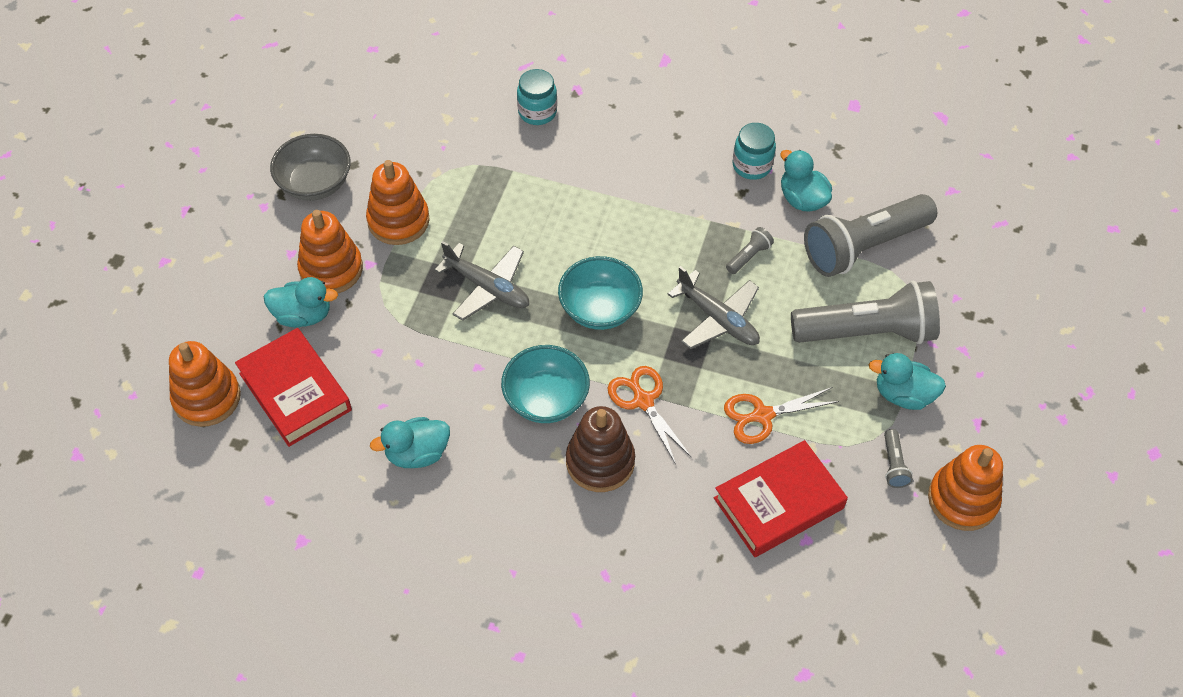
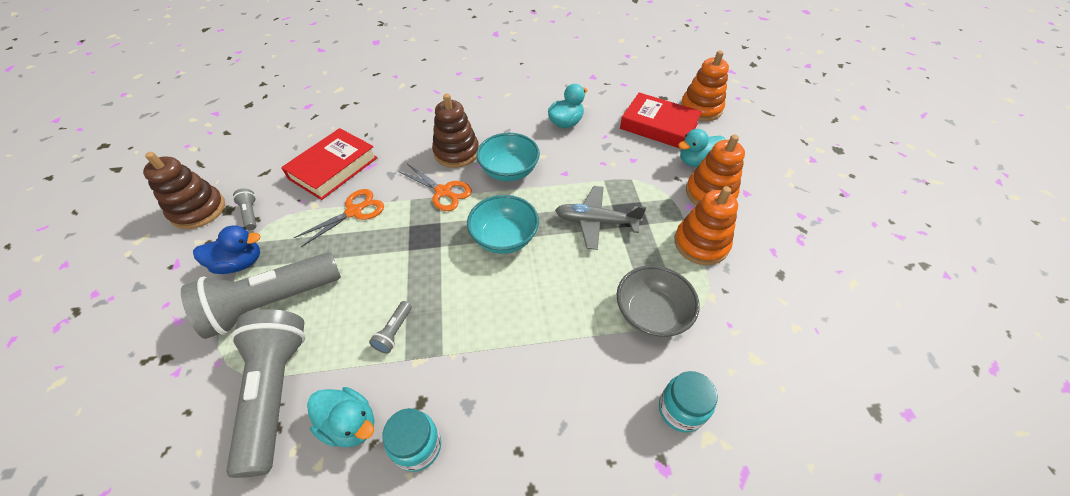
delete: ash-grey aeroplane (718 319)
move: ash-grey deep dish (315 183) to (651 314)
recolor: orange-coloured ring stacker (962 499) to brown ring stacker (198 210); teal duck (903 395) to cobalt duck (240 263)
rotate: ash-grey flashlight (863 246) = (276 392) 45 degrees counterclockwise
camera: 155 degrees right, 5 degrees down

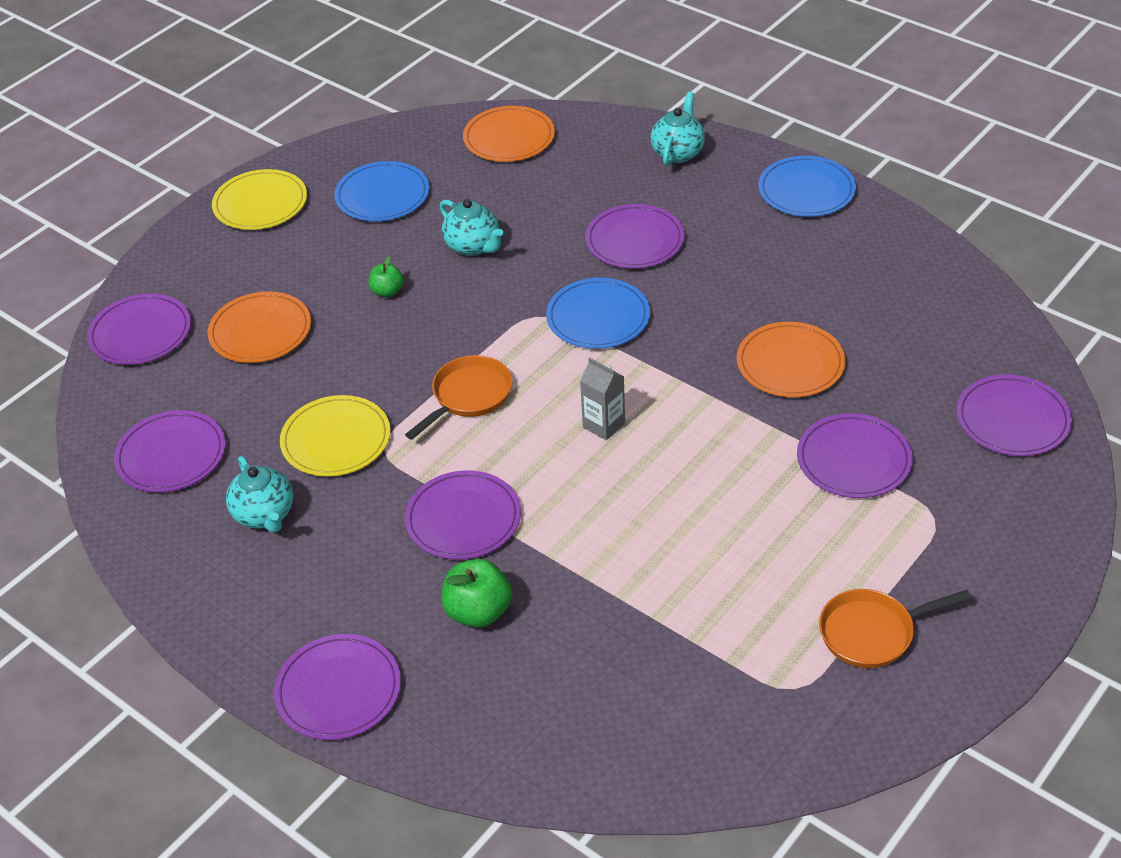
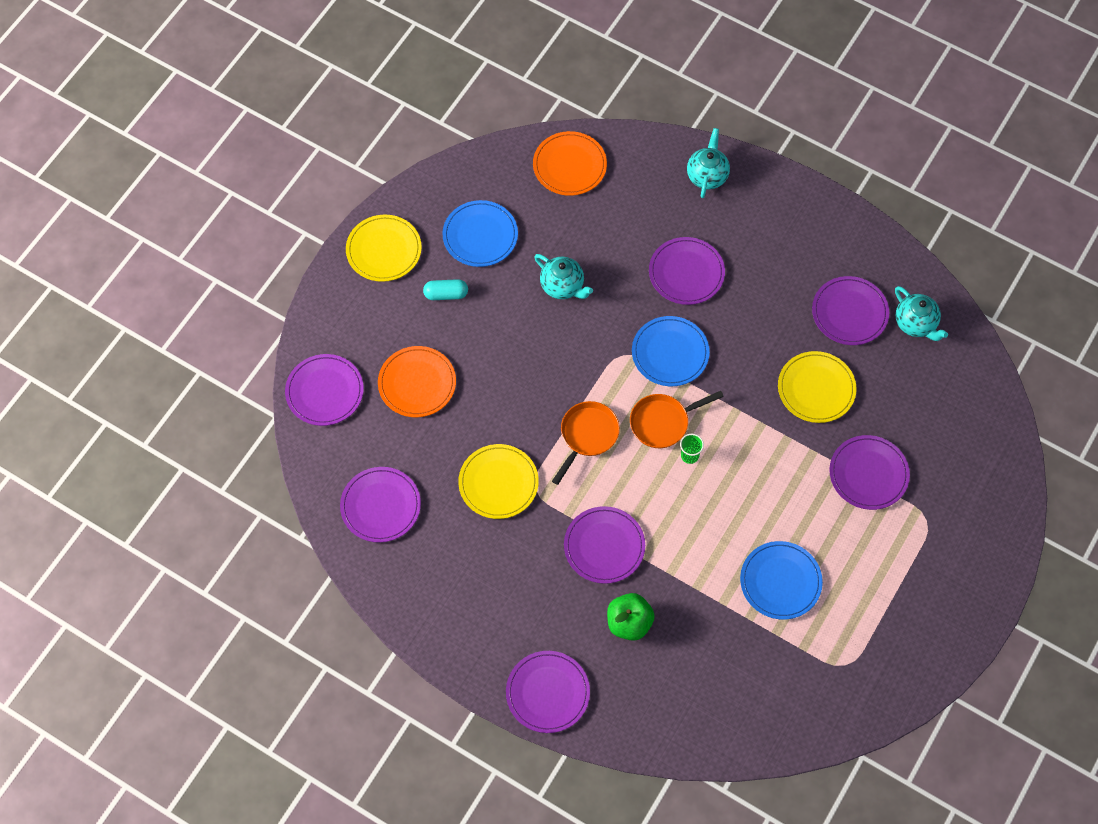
delete: emerald apple (387 292)
insert: teal pill shape (446 294)
move: orange-coloured frying pan (872 632) to (663 422); cobalt dinner plate (806 190) to (780 581); purple dinner plate (1012 419) to (849 312); teal tea pot (264 515) to (915 324)
replace: ash-grey juice carton (604 425) to emerald tumbler (689 455)
recolor: orange-coloured dinner plate (790 363) to golden dinner plate (816 388)
camera: 10 degrees left, 20 degrees up

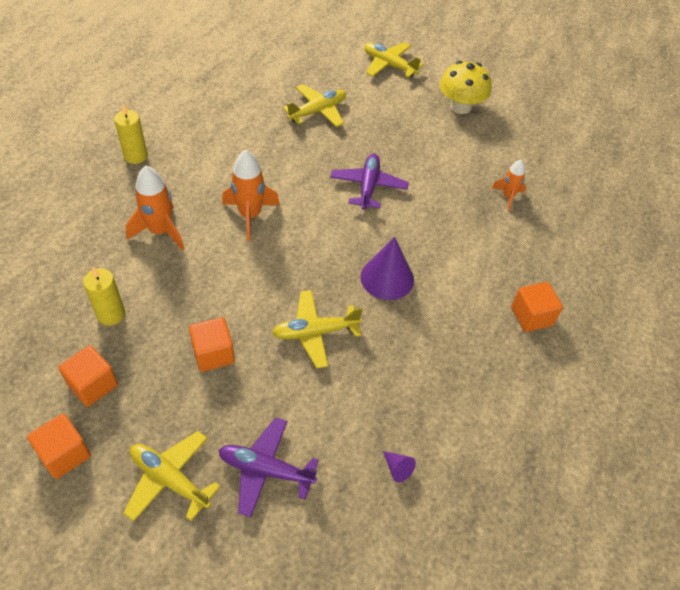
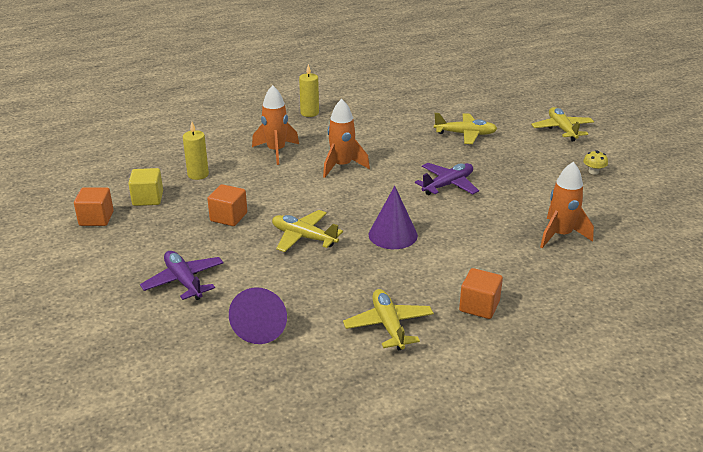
move: golden aeroplane (170 479) to (388 325)
recolor: orange-coloured cube (93 385) to golden cube (148 198)
resize: purple cone (397 468) = (261 326) x2.24; orange-coloured spaceship (508 196) = (560 235) x1.66; golden toadstool (460 106) = (593 171) x0.47
camera: 45 degrees right, 20 degrees down

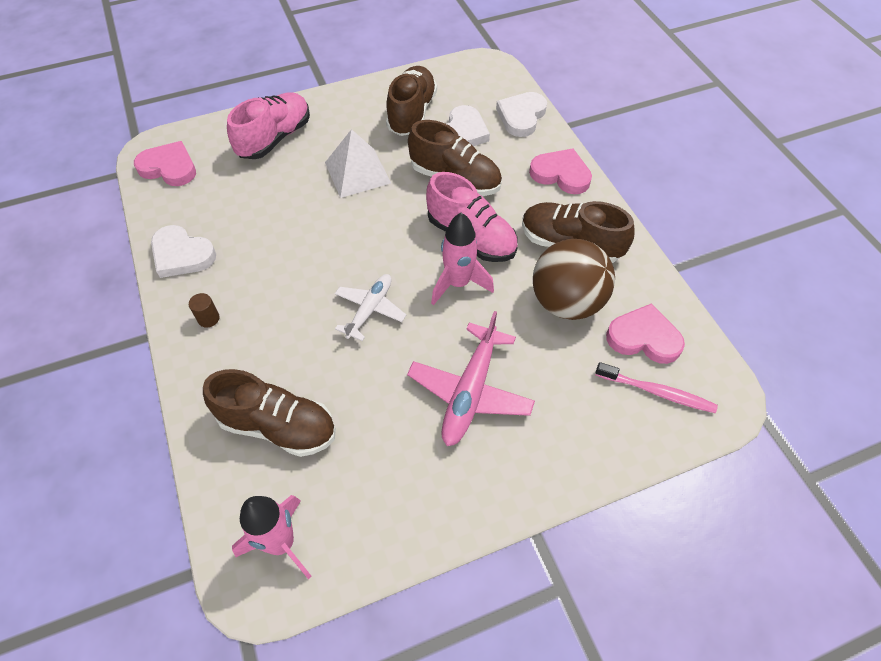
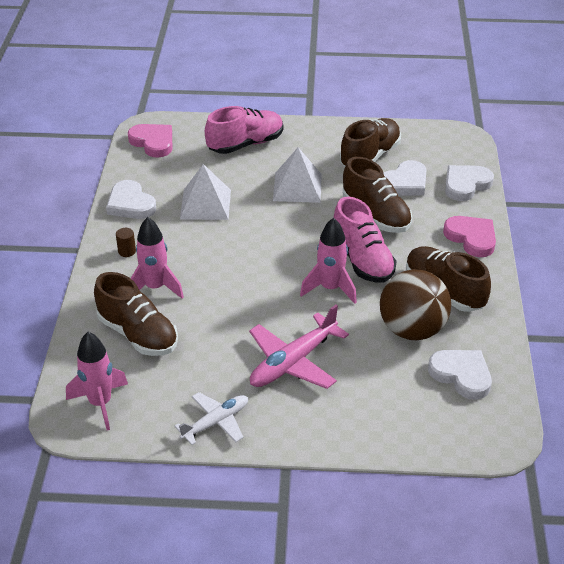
delete: rose-pink tooth brush (657 392)
insert: rose-pink spaceship (155 288); snow-white pyramid (205 204)
move: snow-white aeroplane (370 310) to (215 422)
recolor: rose-pink heart shape (644 338) to snow-white heart shape (461 375)
camera: 25 degrees right, 15 degrees down

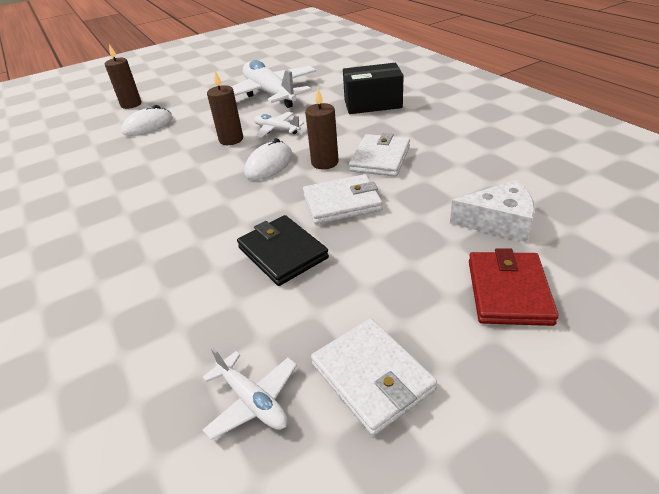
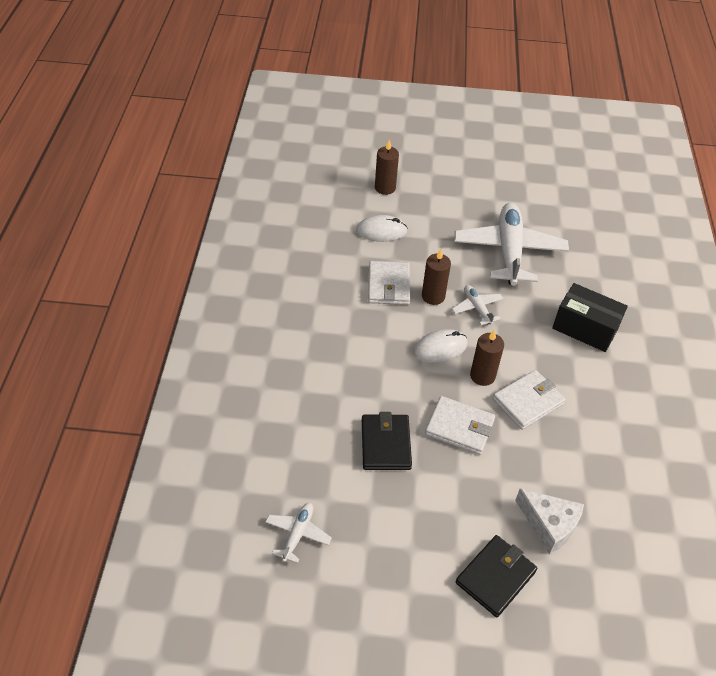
move: snow-white billfold (372 377) to (388 285)
recolor: scarlet billfold (508 291) to black billfold (495 577)
rotate: snow-white aeroplane (252 401) = (298 534) 150 degrees counterclockwise
camera: 30 degrees right, 10 degrees up

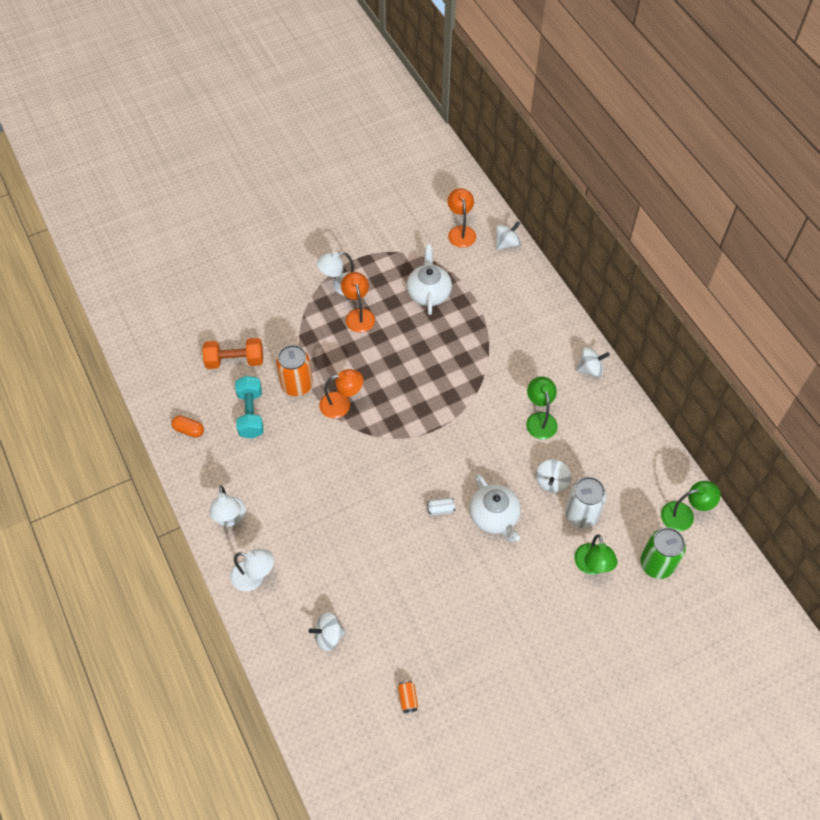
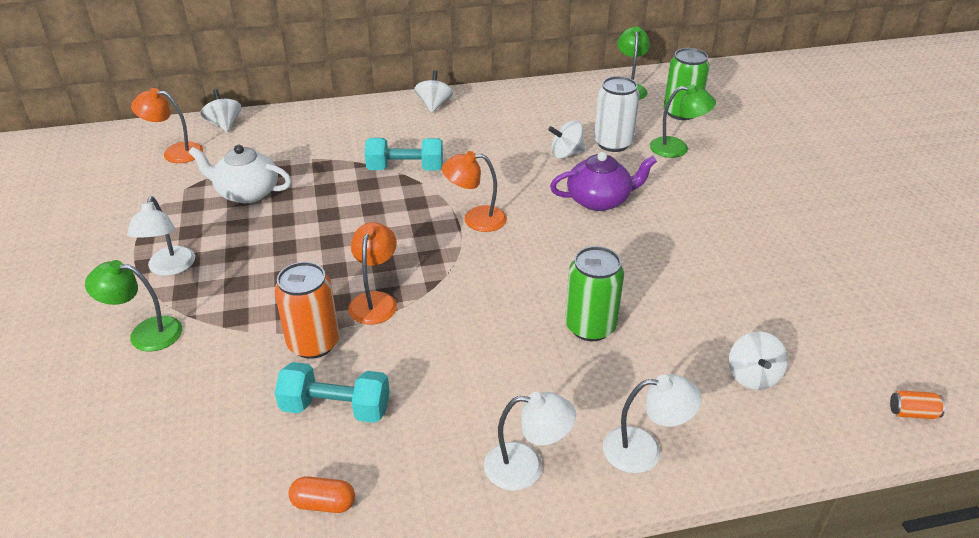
delete: orange-coloured dumbbell (235 361); snow-white can (440 509)
insert: teal dumbbell (405 169); emerald can (590 327)
move: emerald lamp (540 419) to (145 333); orange-coloured lamp (358 315) to (475 219); orange-coloured can (408 699) to (912 413)
recolor: snow-white tea pot (494 517) to purple tea pot (599 200)
rotate: orange-coloured pill shape (189 430) = (323 504) 60 degrees clockwise; snow-white spinning top (551 482) = (566 154) 135 degrees clockwise; snow-white lamp (254 577) = (644 450) 60 degrees clockwise
camera: 75 degrees left, 20 degrees down

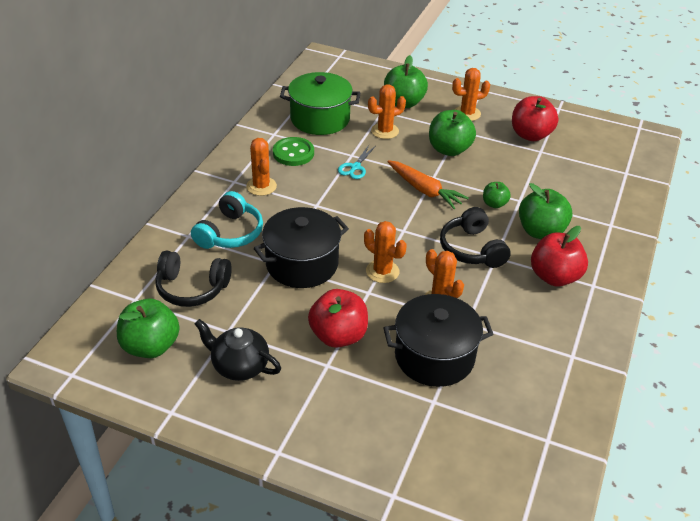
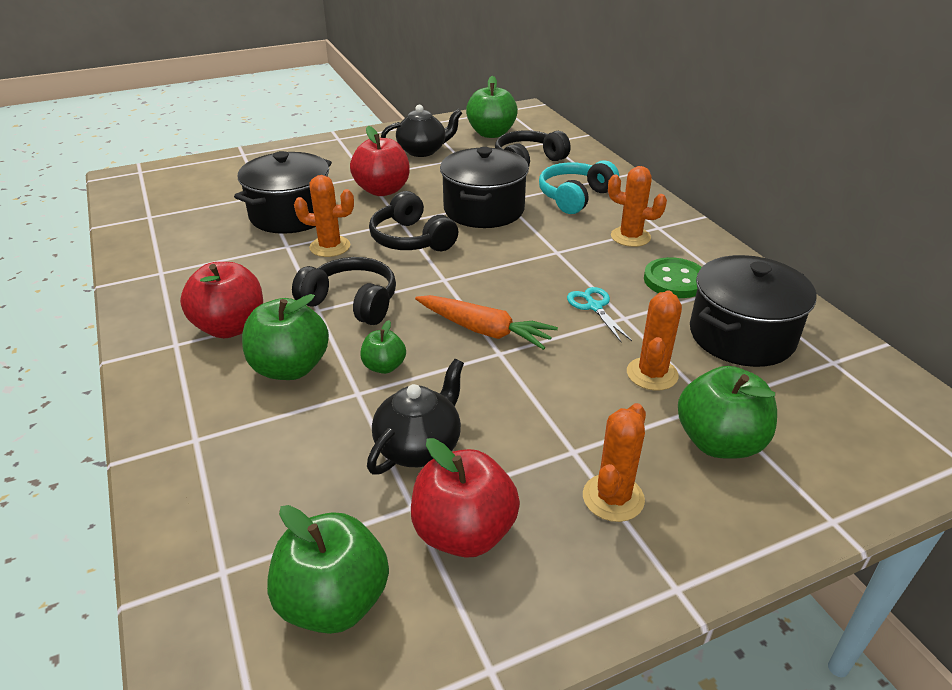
insert: black tea pot (419 447)
move: emerald apple (449 149) to (334 601)
replace: orange-coloured cactus (382 271) to black over-ear headphones (411 239)
recolor: emerald pot (320 119) to black pot (741 335)
rotate: orange-coloured carrot (424 190) = (484 330) 150 degrees counterclockwise; teal over-ear headphones (230 233) = (575 197) 60 degrees clockwise
camera: 135 degrees right, 5 degrees down

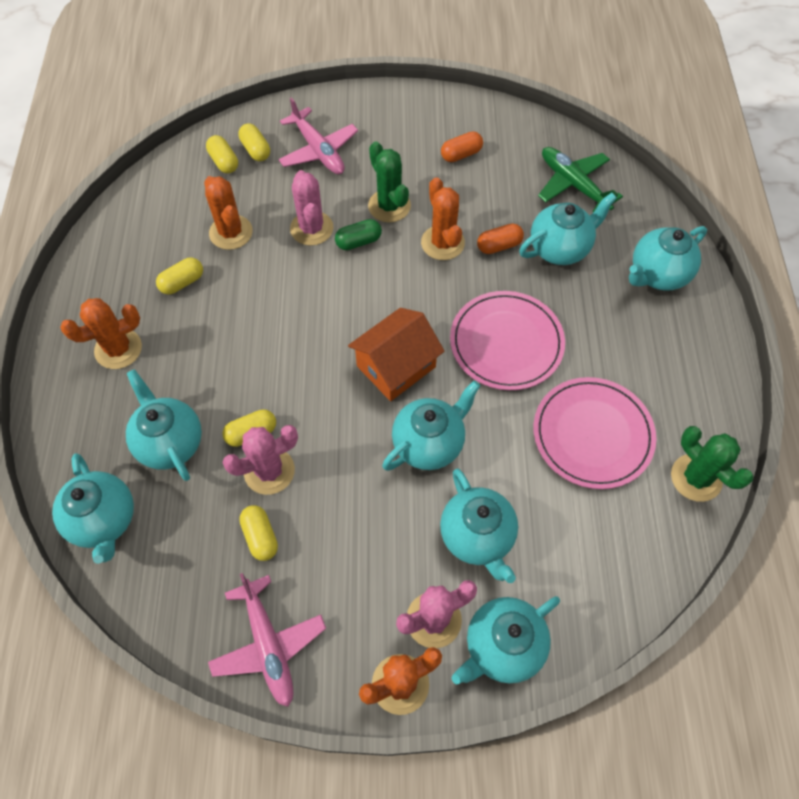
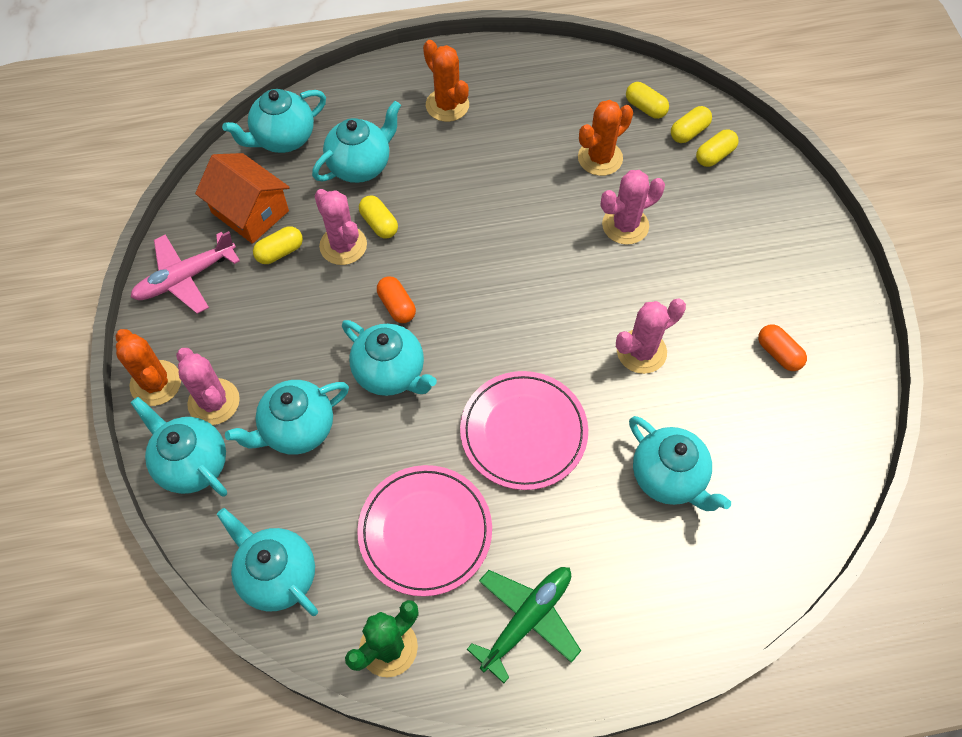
delete: rose-pink aeroplane (318 150); emerald pill shape (358 241); emerald cactus (389 206)
move: orange-coloured toy house (396 366) to (250 212); teal tea pot (657 275) to (277 575); orange-coloured pill shape (499 246) to (397 306); emerald aeroplane (574 185) to (526 620); golden pill shape (182 282) to (645 108)
recolor: orange-coloured cactus (442 243) to rose-pink cactus (641 351)
camera: 80 degrees right, 0 degrees up

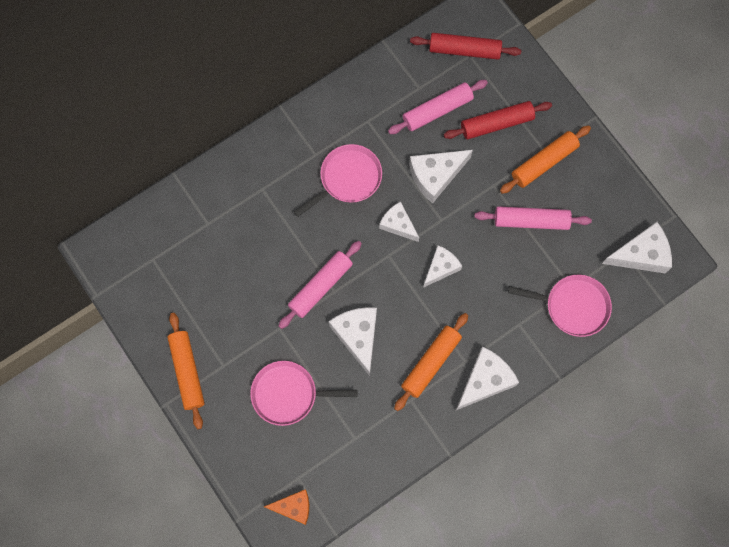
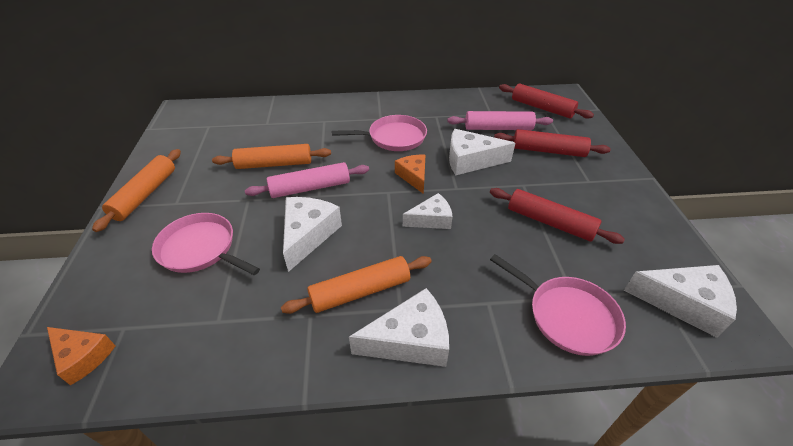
move: orange-coloured dough roller (543 162) to (274 164)
recolor: snow-white cheese (398 224) to orange-coloured cheese (413 176); rose-pink dough roller (531 221) to scarlet dough roller (550 222)
camera: 30 degrees right, 30 degrees down

